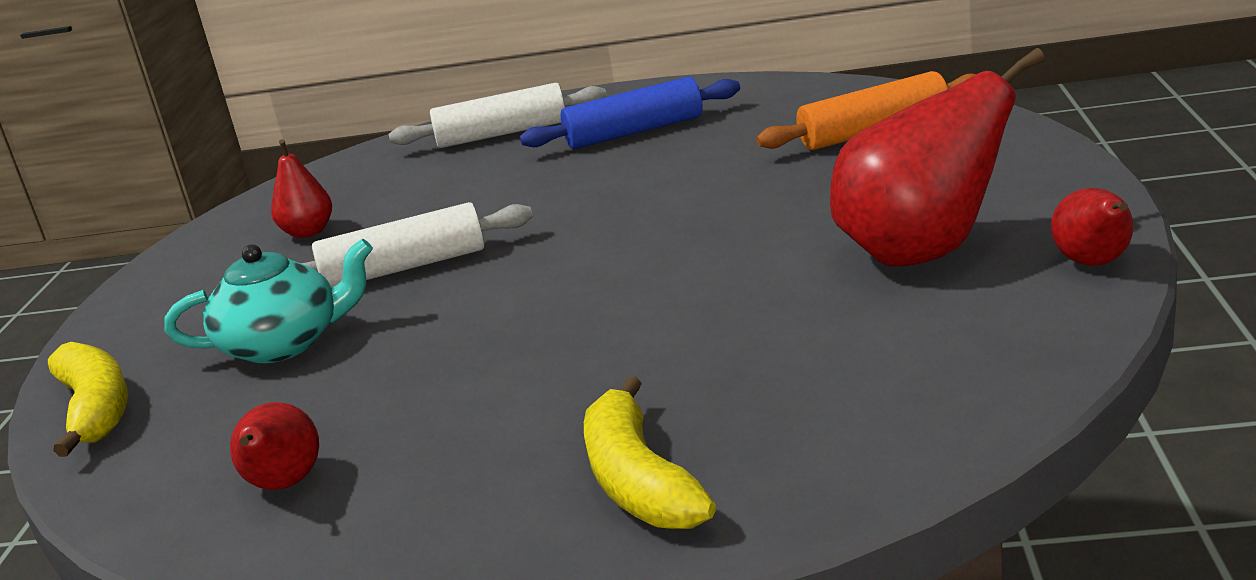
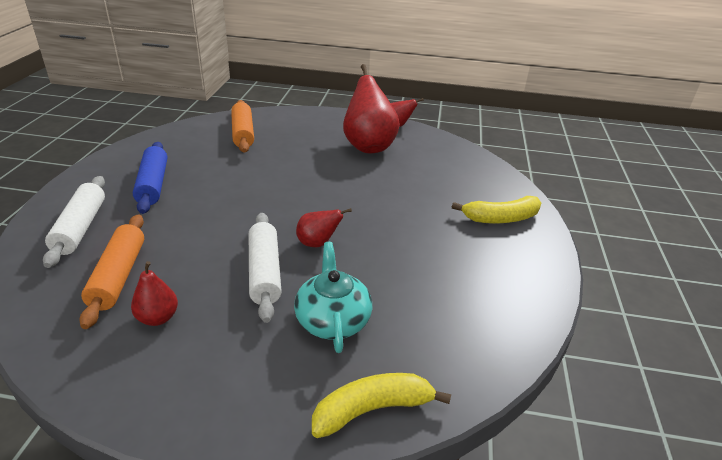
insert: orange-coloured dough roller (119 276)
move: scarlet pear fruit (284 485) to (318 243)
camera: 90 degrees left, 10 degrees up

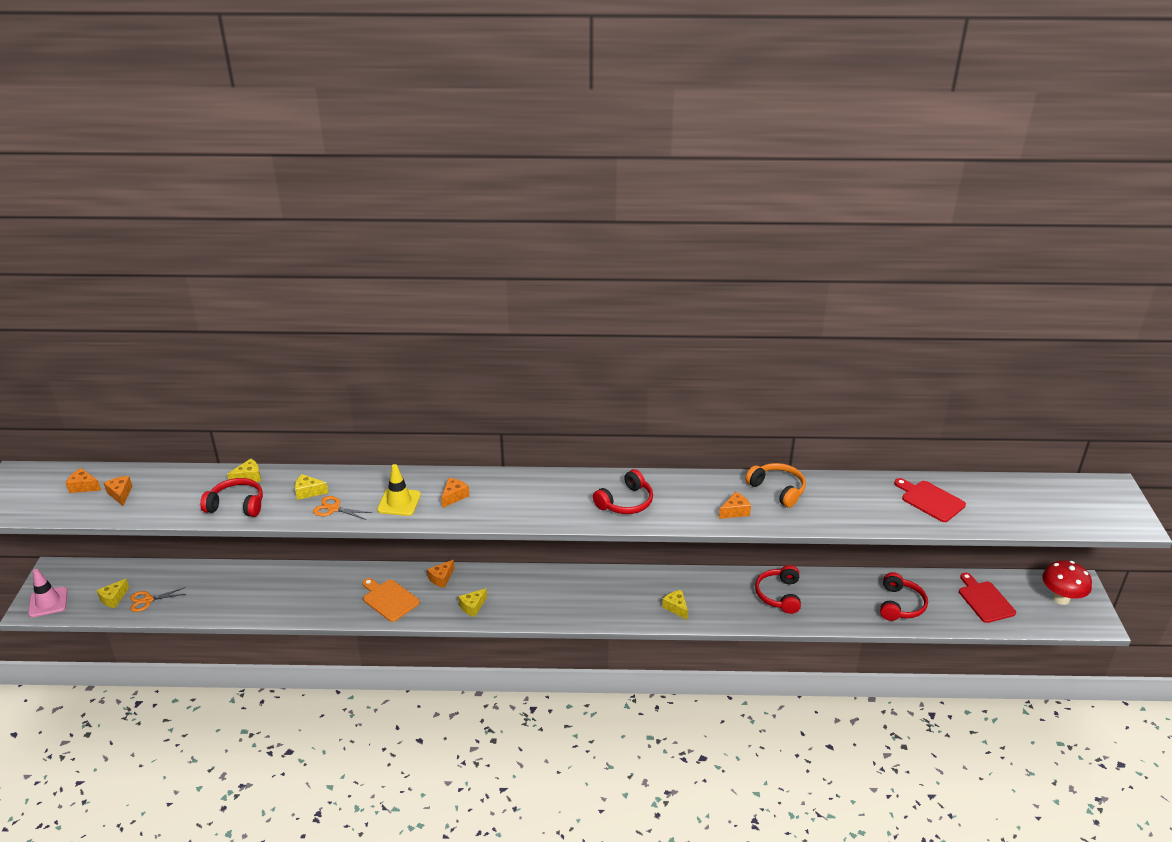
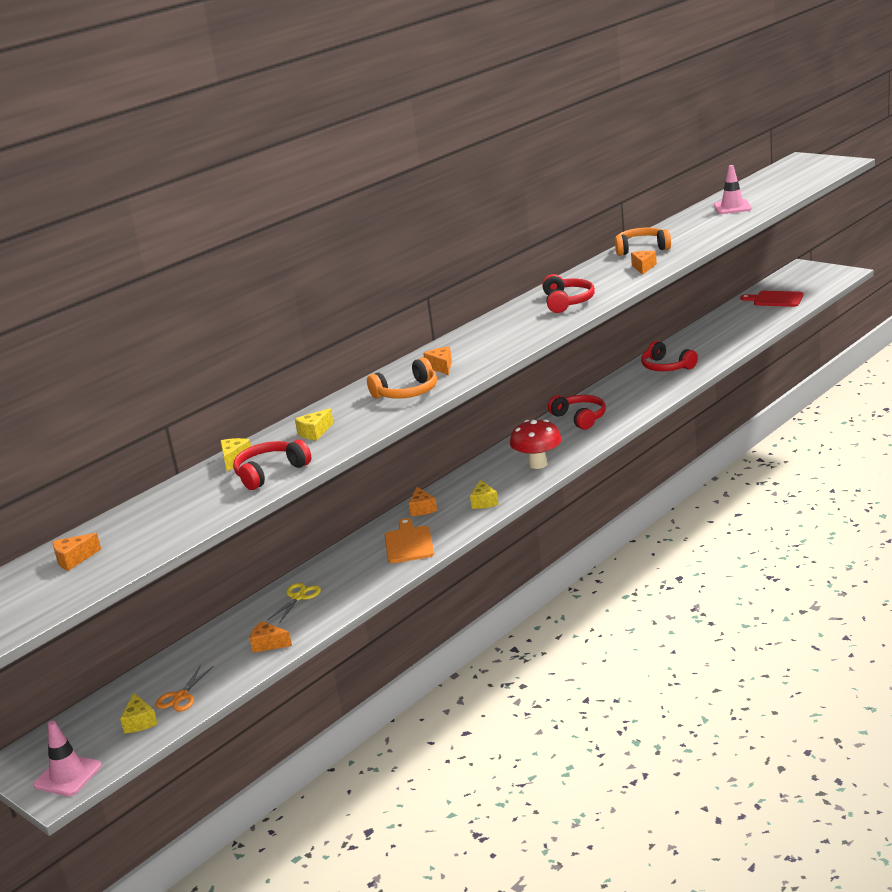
delete: orange-coloured pair of scissors (334 509); golden cheese (676 608)
insert: golden pair of scissors (298 597)
move: orange-coloured cheese (120 494) to (268 644); scarlet toadstool (1060 598) to (538 464); scarlet over-ear headphones (900 605) to (580 418)
replace: golden road cone (399 502) to orange-coloured over-ear headphones (407 392); scarlet bread board (930 500) to rose-pink road cone (732 207)
rotate: orange-coloured bread board (389 599) = (409 543) 90 degrees clockwise
camera: 45 degrees left, 10 degrees down

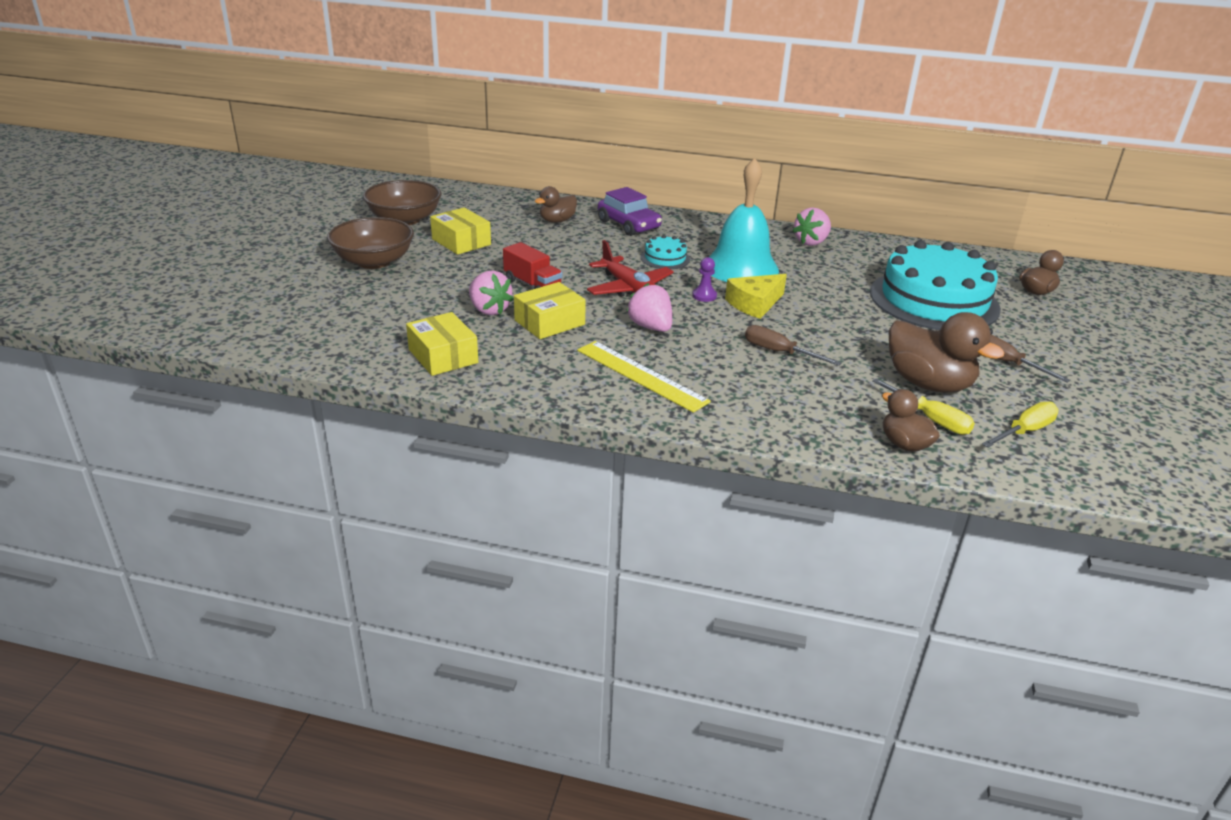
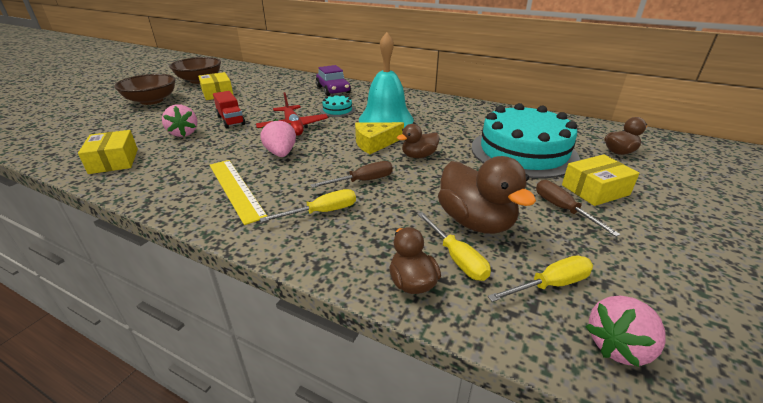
delete: purple chess pawn (704 296)
insert: golden hand screwdriver (322 212)
move: brown duck (557 221) to (418 156); golden box (549 322) to (595 190); rose-pink toy strawberry (811 242) to (618 346)
rotate: brown hand screwdriver (779 352) = (362 181) 105 degrees clockwise
camera: 15 degrees right, 0 degrees up

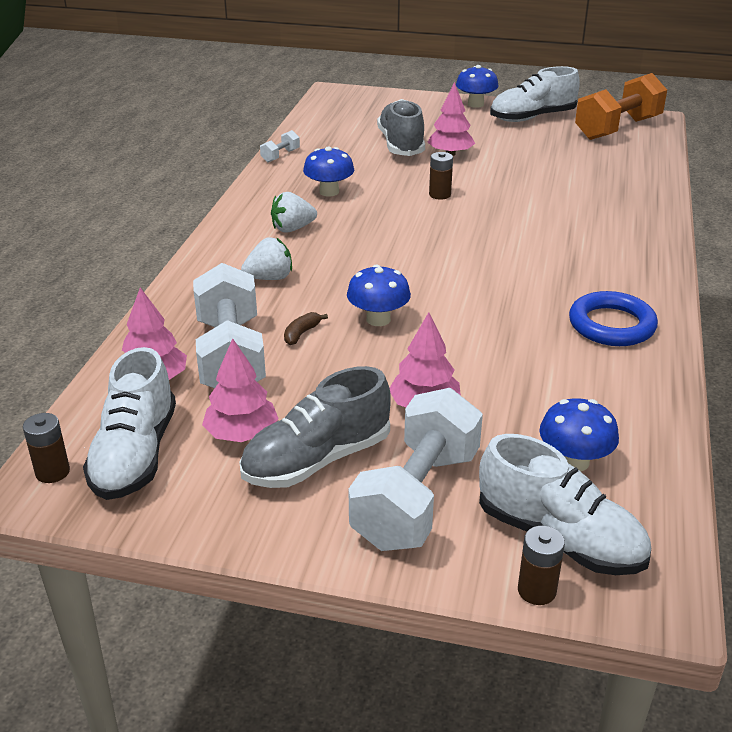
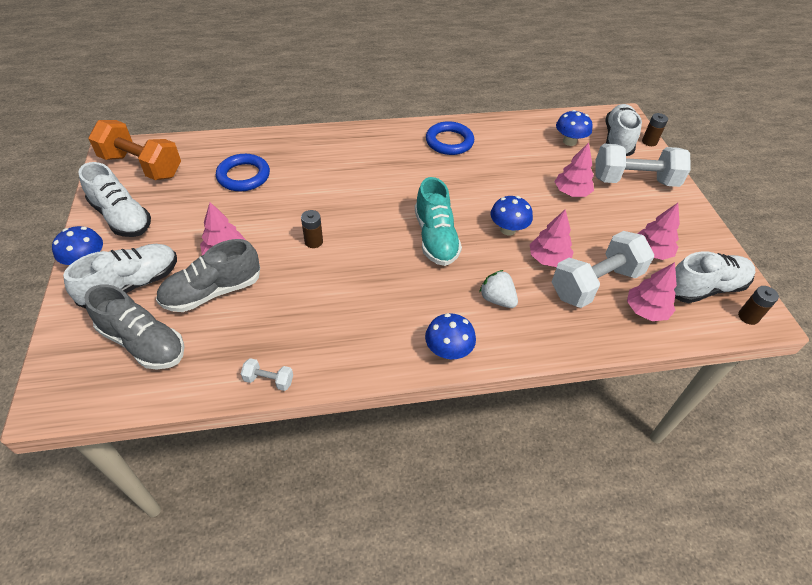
delete: snow-white toy strawberry (292 229)
insert: snow-white lace-up shoe (132 285); cobalt ring (243 176); teal lace-up shoe (435 238)
move: ash-grey lace-up shoe (317 460) to (143 342); cobalt toadstool (329 192) to (448 351)
replace: brown banana fruit (301 333) to rose-pink toy tree (548 259)
camera: 115 degrees left, 15 degrees up

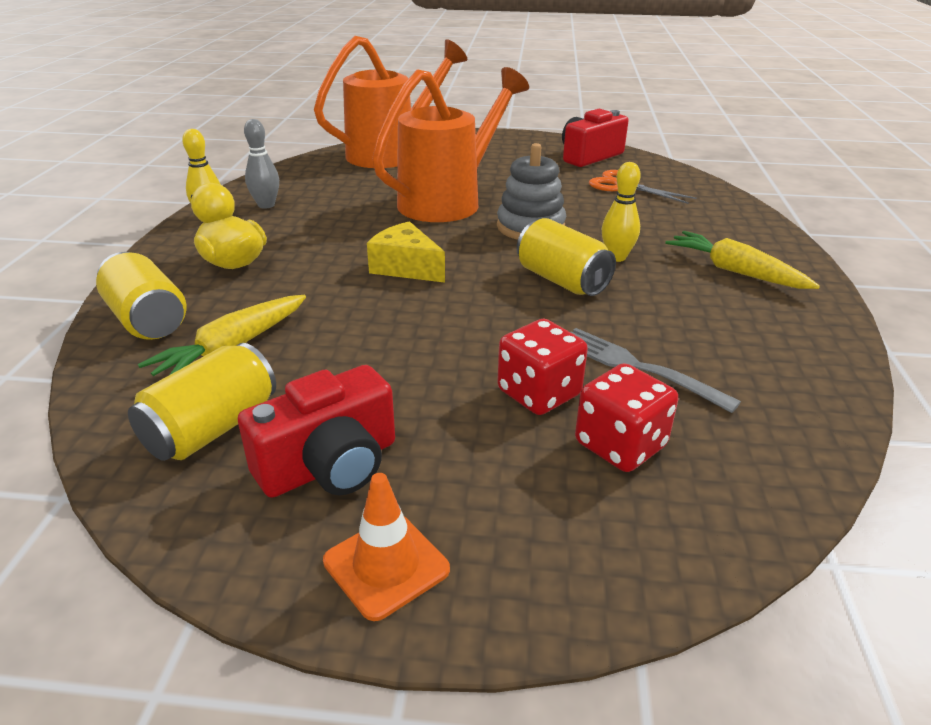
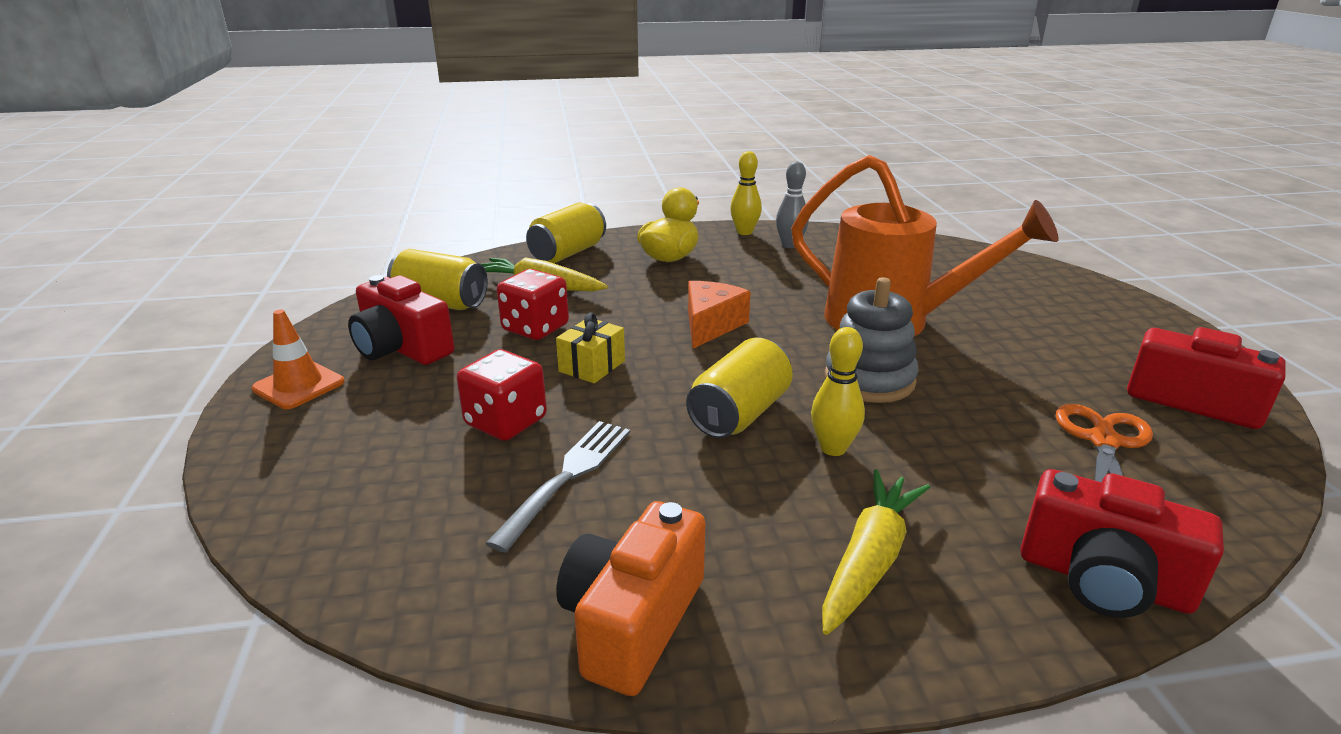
delete: orange-coloured watering can (391 153)
insert: golden gift (592 366); orange-coloured camera (632 621); scarlet camera (1103 580)
move: scarlet dice (620 445) to (535 328)
recolor: golden cheese (406 267) to orange-coloured cheese (710 325)
camera: 75 degrees right, 5 degrees down

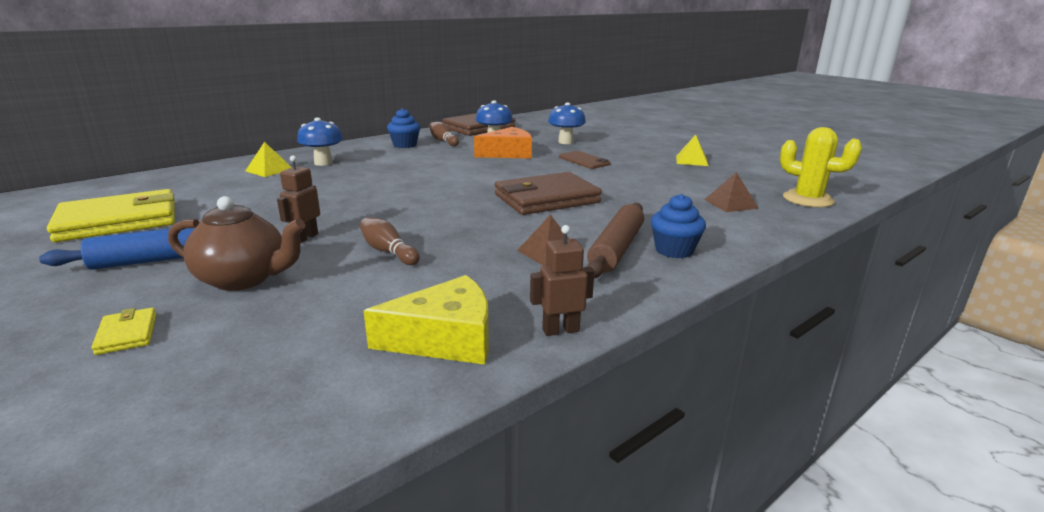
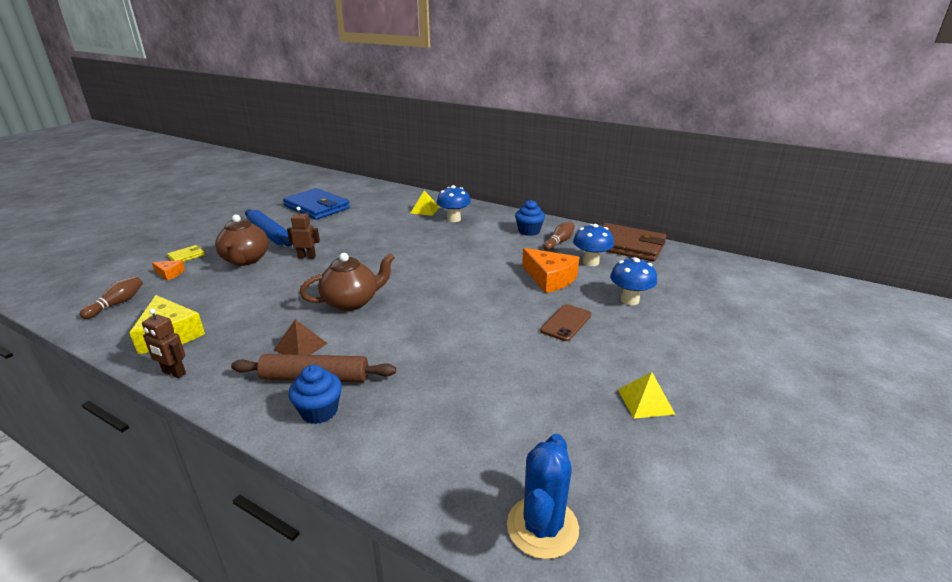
delete: brown billfold (546 199); brown pyramid (730 204)
insert: orange-coloured cheese (170 273); brown tea pot (351 302)
move: brown tenpin (388 252) to (117 304)
recolor: golden billfold (118 221) to cobalt billfold (317 207); golden cactus (808 199) to cobalt cactus (542 527)
rotate: brown robot (560 330) = (174 373) 150 degrees clockwise
camera: 70 degrees right, 5 degrees up

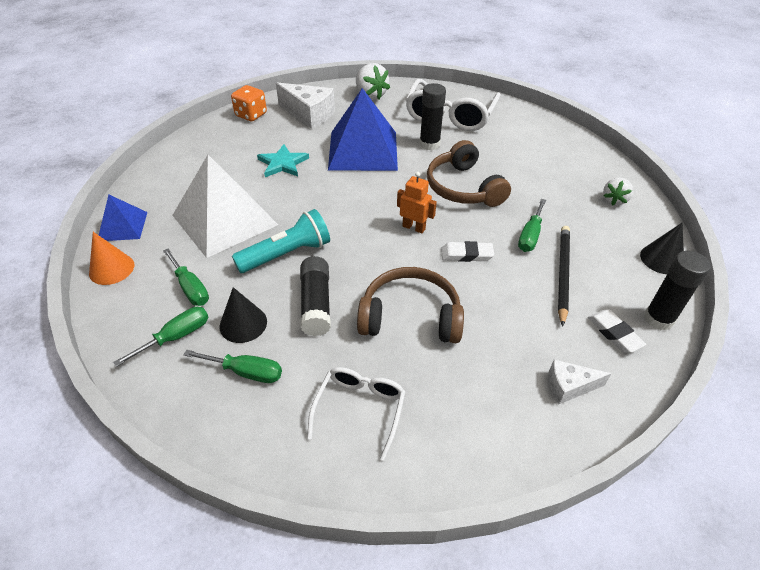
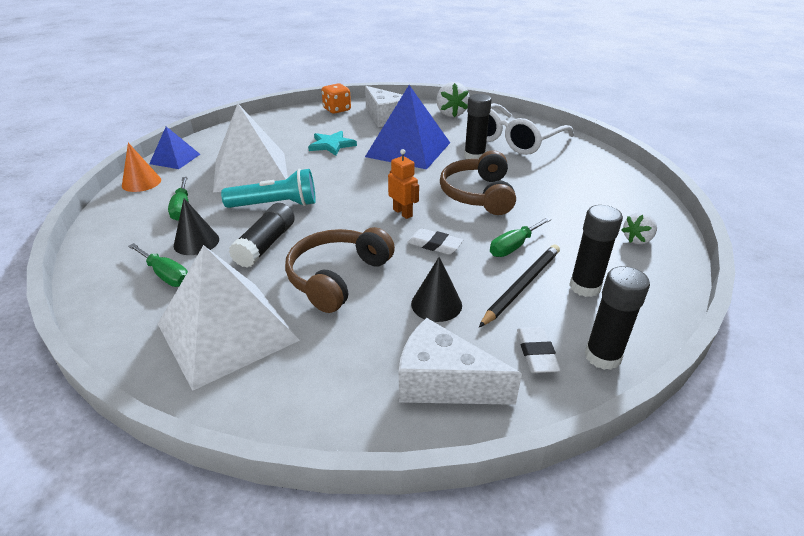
delete: emerald hand screwdriver (176 337)
insert: black glue stick (584 287)
move: black cone (662 259) to (436 304)
replace: snow-white spectacles (360 409) to snow-white pyramid (227 331)
rotate: brown over-ear headphones (410 316) = (337 277) 90 degrees counterclockwise
resize: snow-white cheese (569 387) = (443 383) x1.74
camera: 25 degrees right, 10 degrees down

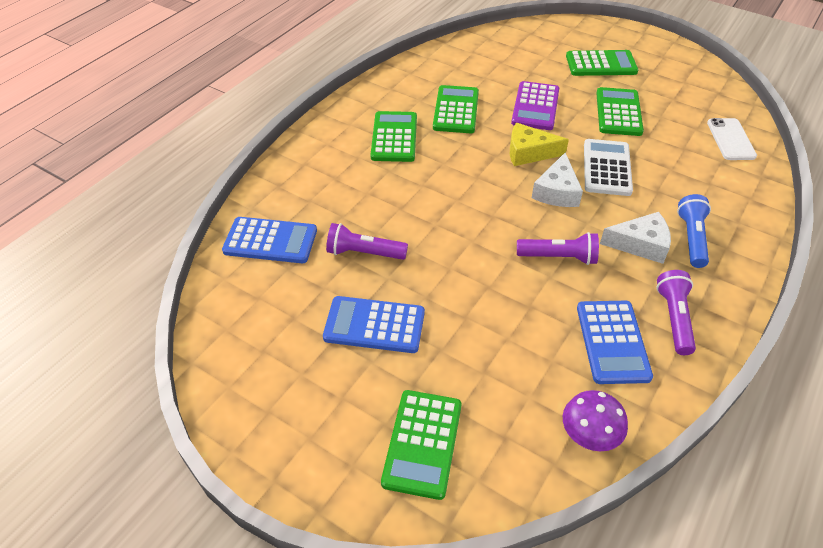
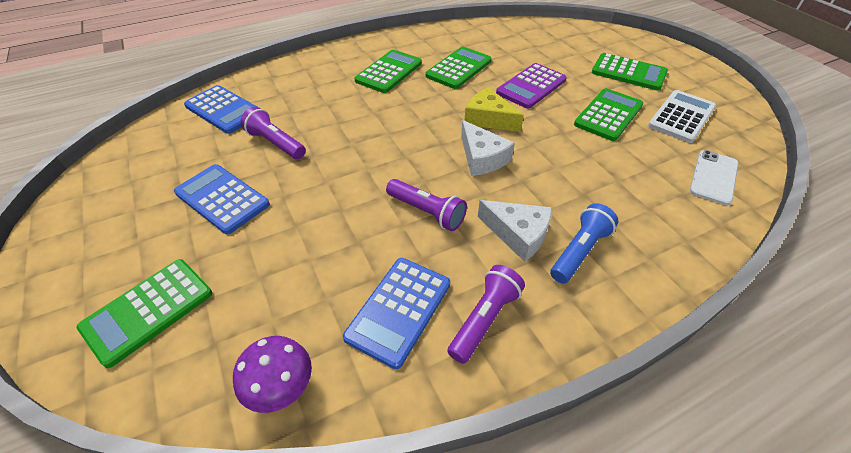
move: snow-white calculator (606 168) to (681 117)
rotate: snow-white cheese (557 191) = (482 158) 75 degrees counterclockwise
camera: 30 degrees right, 0 degrees up

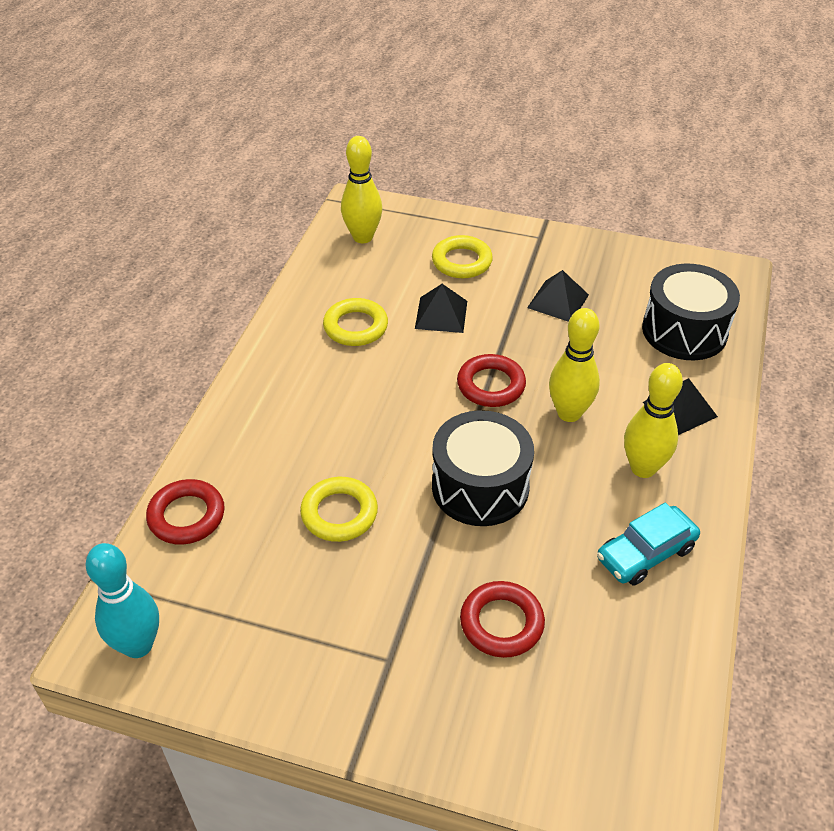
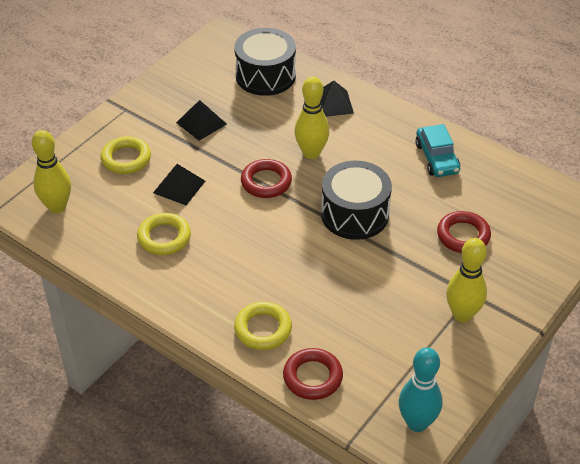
move: golden ring (339 513) to (263 329); golden tenpin (643 468) to (462 315)
camera: 70 degrees left, 0 degrees up

